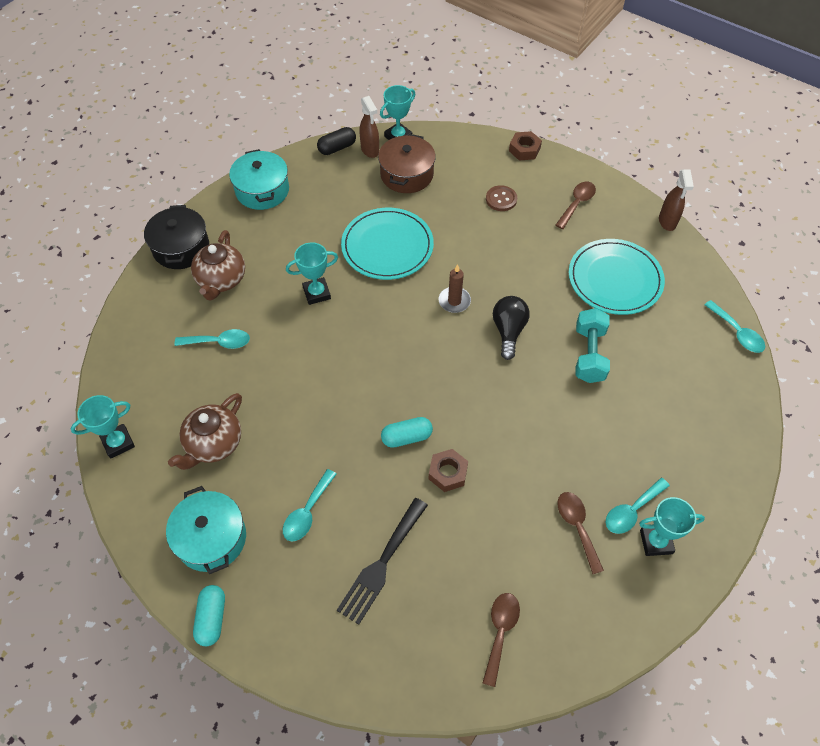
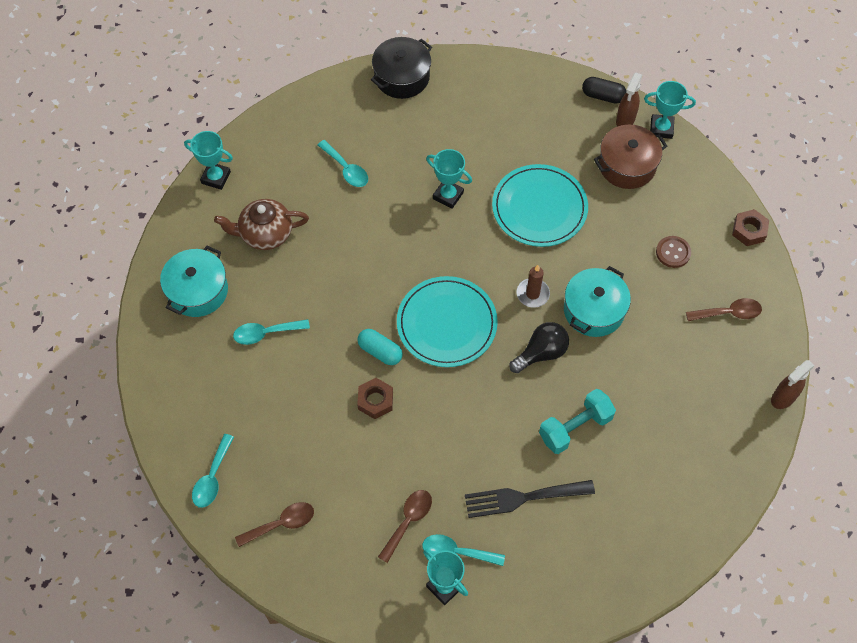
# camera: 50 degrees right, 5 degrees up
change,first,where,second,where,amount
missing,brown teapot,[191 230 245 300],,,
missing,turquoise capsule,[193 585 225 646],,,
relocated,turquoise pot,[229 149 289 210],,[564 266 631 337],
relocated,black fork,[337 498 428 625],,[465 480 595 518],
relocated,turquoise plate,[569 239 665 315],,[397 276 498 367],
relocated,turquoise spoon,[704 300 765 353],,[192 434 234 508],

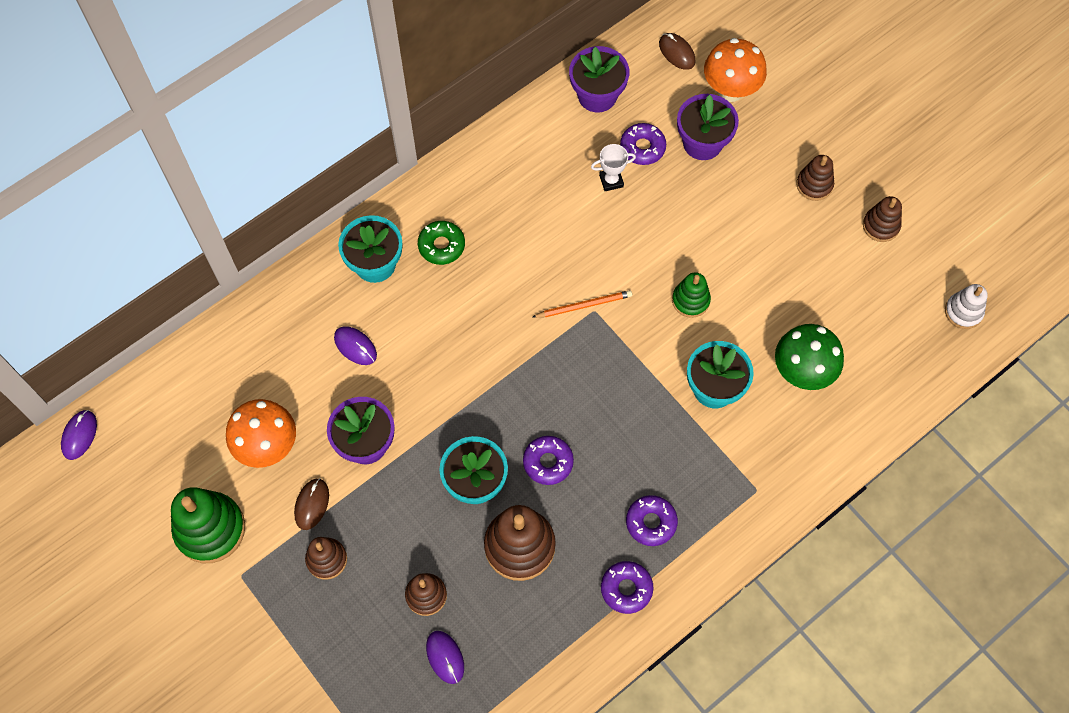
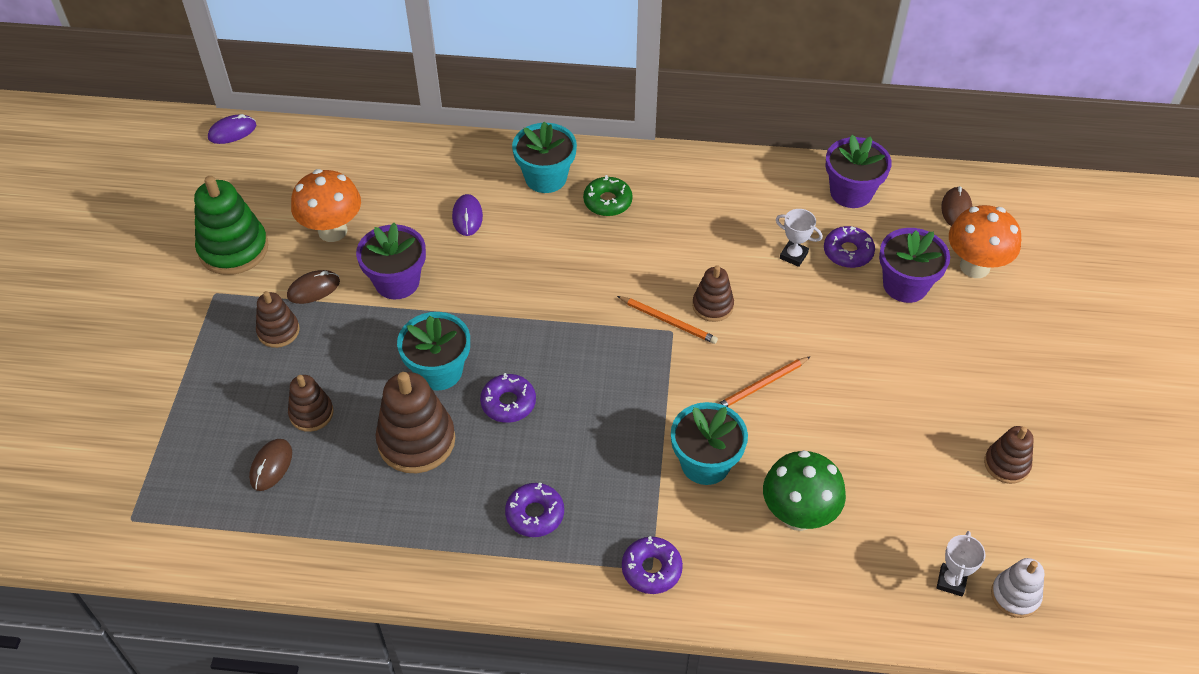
# camera: 45 degrees right, 15 degrees down
change,first,where,second,where,amount
appeared,,,white trophy,[937 531 985 596],
relocated,purple donut,[601 561 653 614],,[622 536 683 594],
relocated,brown stacking toy,[796 155 834 201],,[692 265 734 322],
exchanged,green stacking toy,[672 272 711 318],orange pencil,[718 356 811 407],
colour,purple mouse,[426 631 464 684],brown mouse,[249 439 292 491],

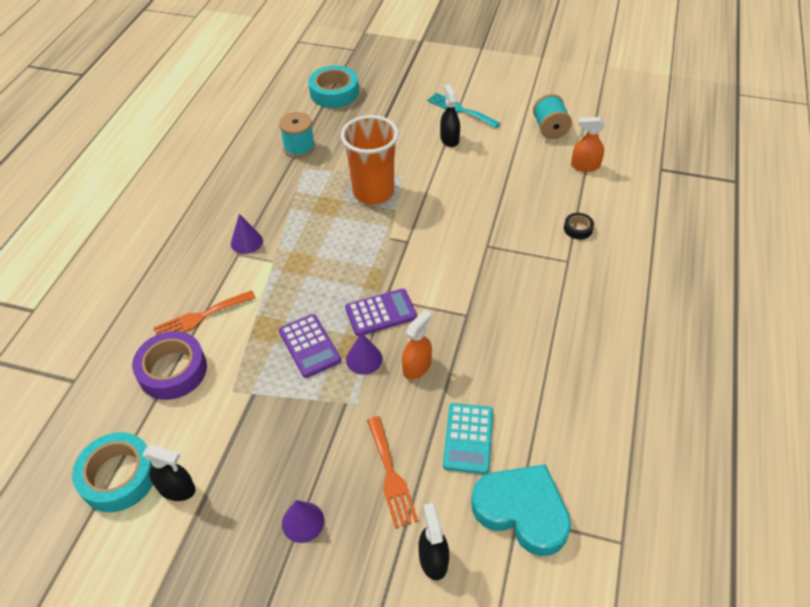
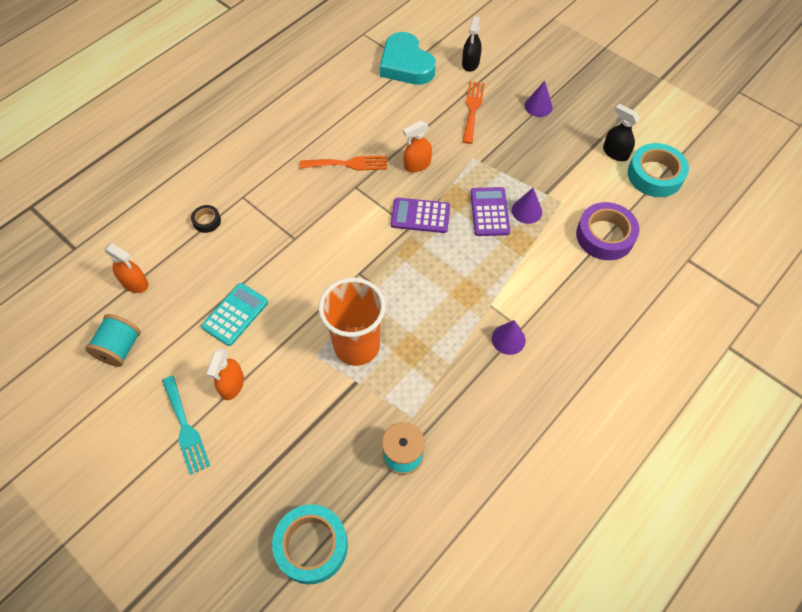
# camera: 155 degrees left, 10 degrees up
change,first,where,second,where,amount
relocated,orange fork,[153 290 256 334],,[300 156 387 171],
relocated,purple cone,[346 332 382 375],,[512 188 542 224],
relocated,turquoise calculator,[443 403 493 474],,[201 283 268 346],
colour,black spray bottle,[440 84 460 147],orange spray bottle,[206 348 244 400],

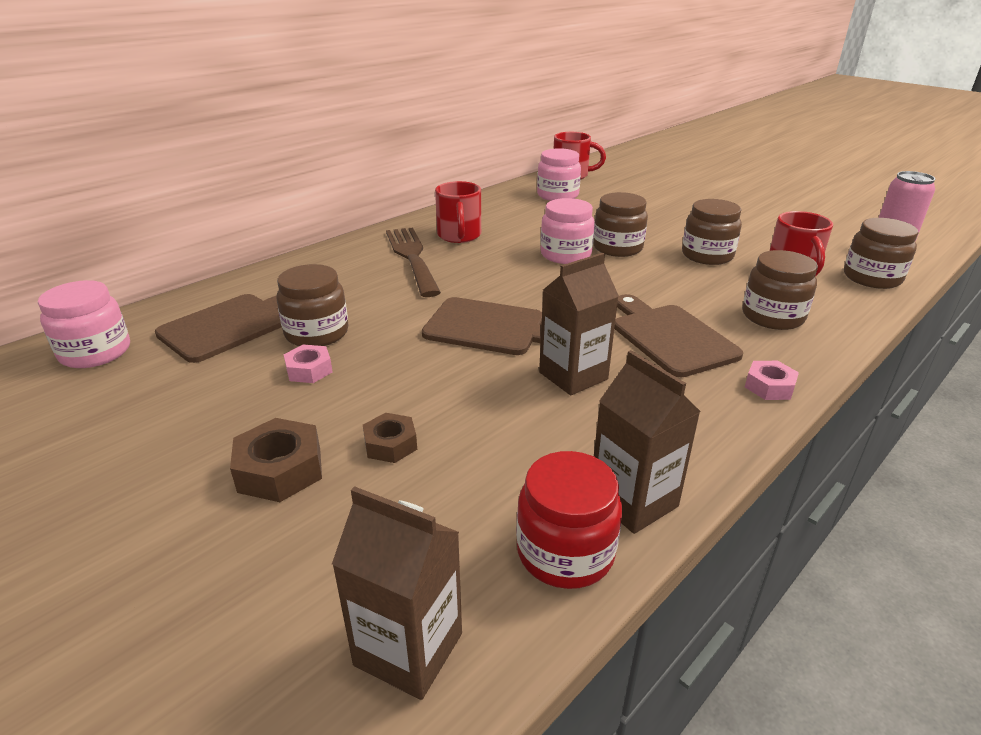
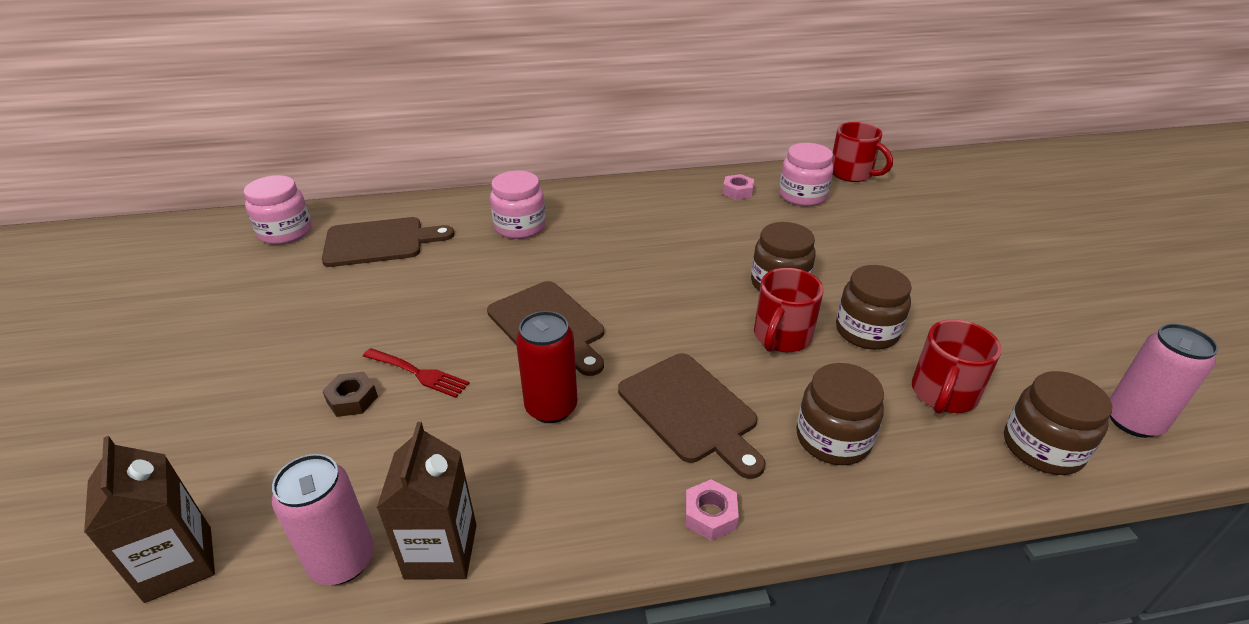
# camera: 35 degrees right, 5 degrees up
change,first,where,second,where,amount
missing,brown nut,[230 418 322 502],,,
missing,brown jar,[276 264 348 346],,,
missing,brown fork,[386 227 441 297],,,
appeared,,,red fork,[363 348 470 398],
relocated,pink nut,[283 344 333 383],,[722 174 754 200],
relocated,red mug,[435 181 481 243],,[754 268 824 352],
relocated,pink jar,[540 198 595 264],,[490 171 546 239],
exchanged,red jar,[516 451 622 589],pink can,[272 454 374 585],
exchanged,brown carton,[539 253 619 395],red can,[516 311 578 423],
spun,brown cutting board,[614 294 743 377],,[618 353 765 479],135 degrees clockwise

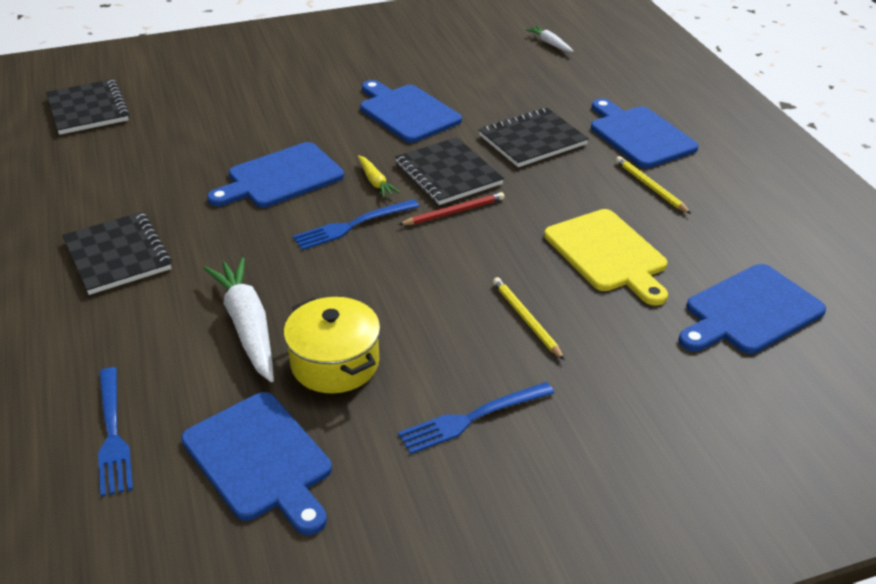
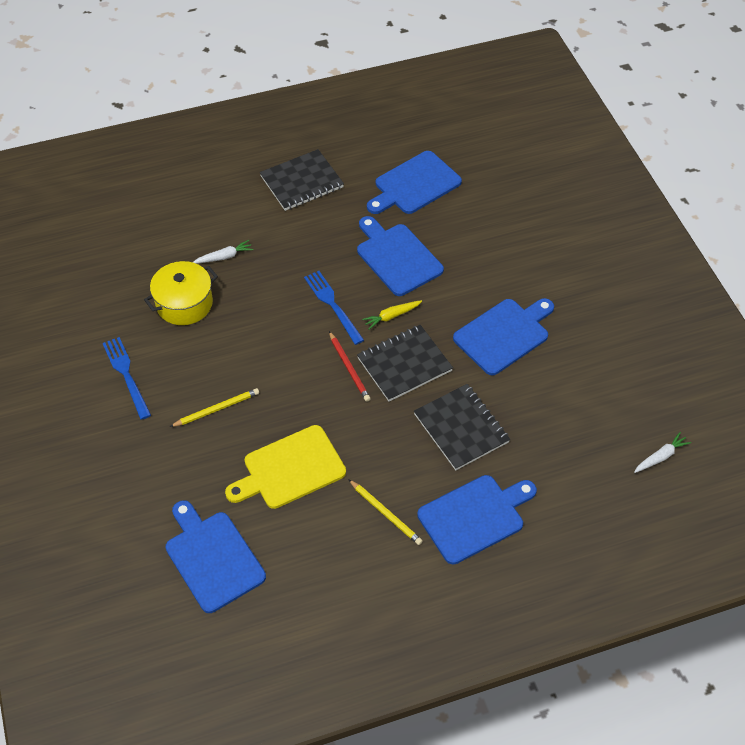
# camera: 90 degrees right, 15 degrees up
change,first,where,second,where,amount
missing,black notebook,[46 79 130 135],,,
missing,blue fork,[98 367 133 497],,,
relocated,blue cutting board,[181 392 332 535],,[367 151 462 214],
spun,yellow pencil,[616 156 691 214],,[348 479 423 545],75 degrees clockwise
size,white carrot,[204 257 274 382],,[193 240 253 264],x0.51

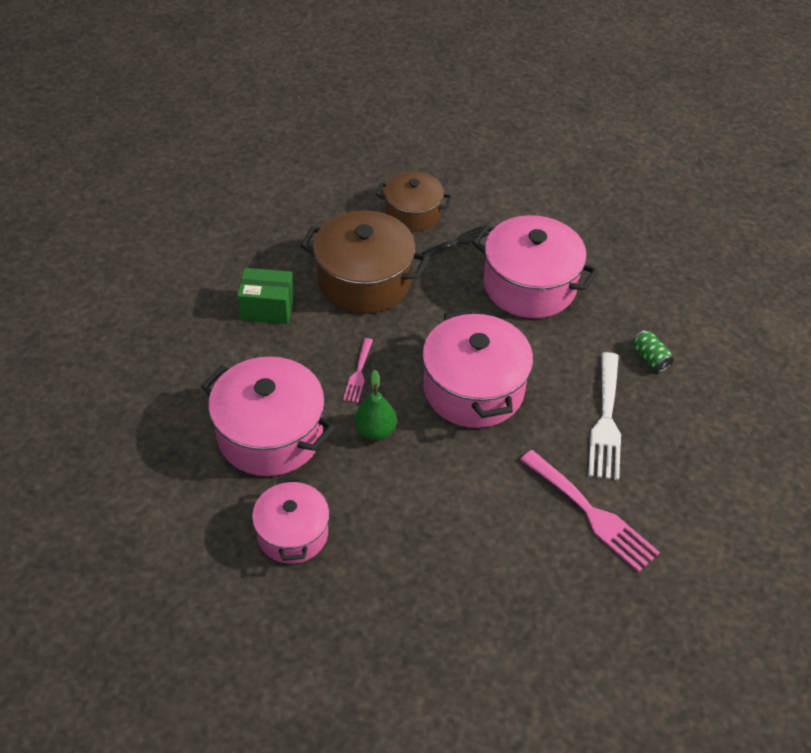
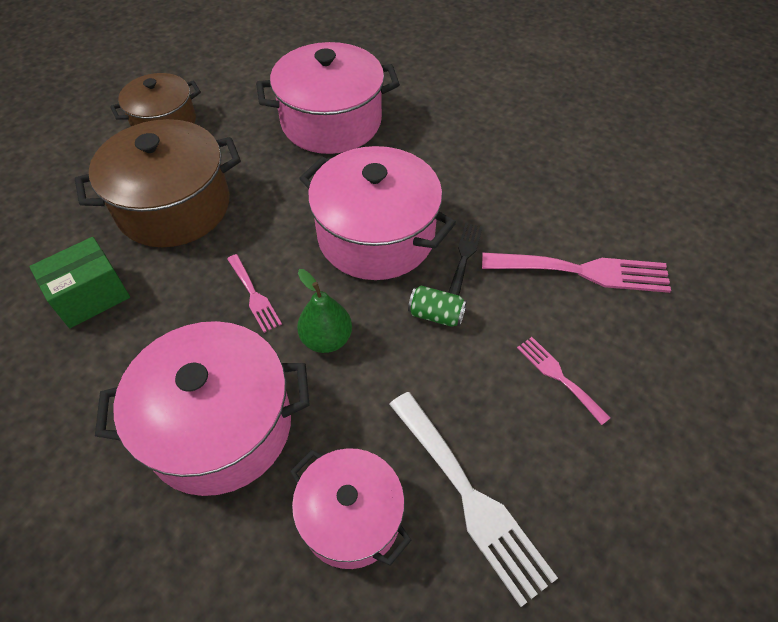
# camera: 40 degrees left, 5 degrees up
change,first,where,second,where,amount
appeared,,,pink fork,[517 337 611 425],
relocated,black fork,[422 226 489 257],,[448 223 483 295],
relocated,white fork,[588 352 621 481],,[389 392 558 607],
relocated,green can,[632 330 674 372],,[408 286 467 327],

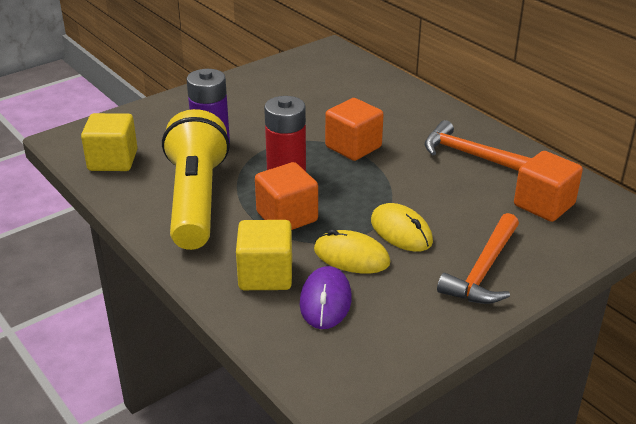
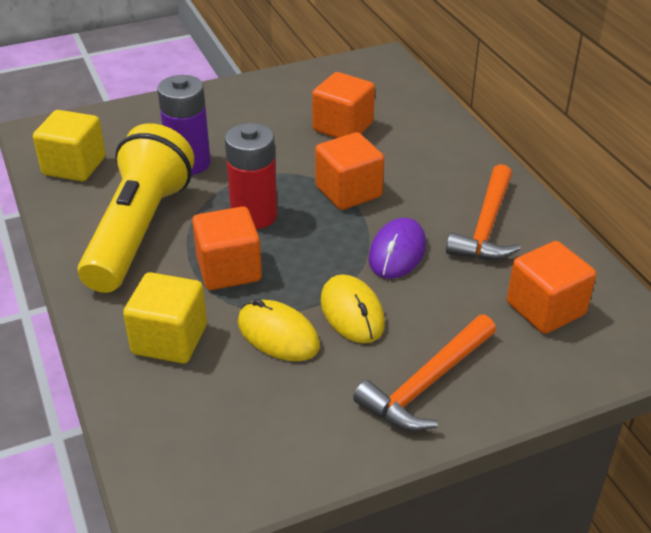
# camera: 15 degrees right, 5 degrees up
change,first,where,second,where,amount
appeared,,,orange cube,[312 72 375 138],
relocated,purple mouse,[300 266 352 329],,[369 218 426 279],
spun,orange hammer,[425 120 532 171],,[446 164 521 260],120 degrees counterclockwise

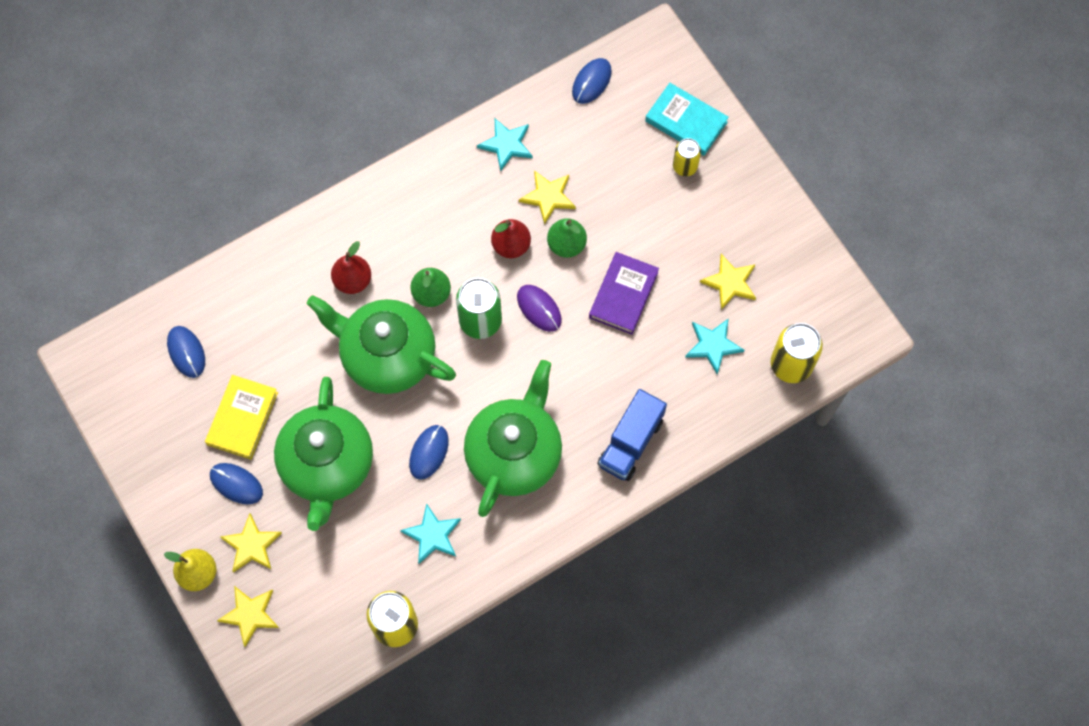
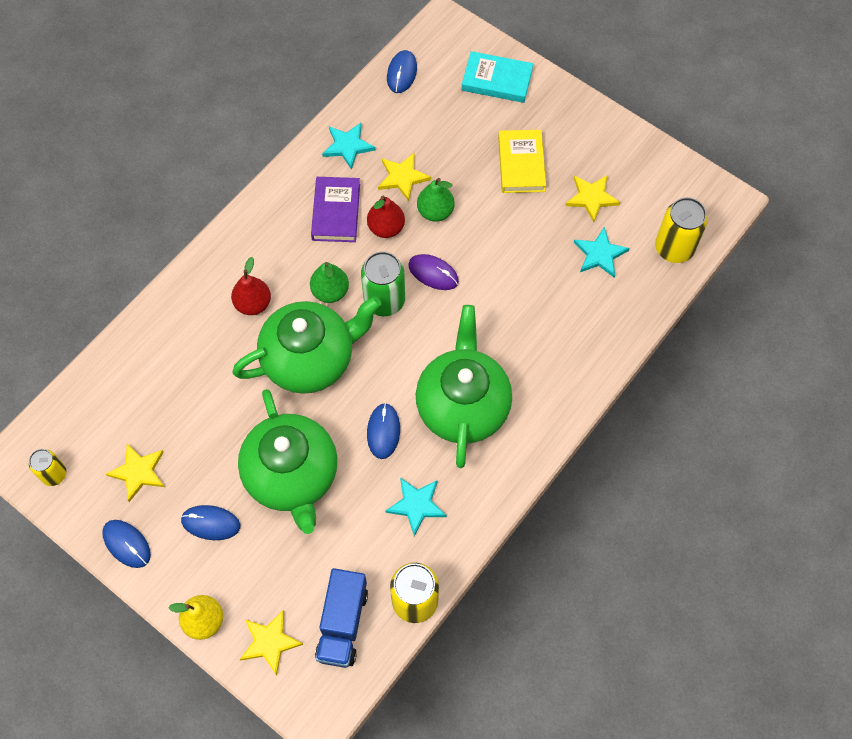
# camera: 20 degrees left, 5 degrees down
change,first,where,second,where,amount
relocated,blue mouse,[167 326 205 378],,[102 520 151 568],
relocated,yellow book,[205 375 278 460],,[498 130 546 193],
relocated,yellow star,[220 513 282 573],,[106 444 164 502],
relocated,purple book,[589 252 659 335],,[311 177 360 242],
relocated,blue truck,[598 389 667 481],,[315 568 368 668],
relocated,yellow can,[673 138 701 176],,[29 449 66 486],
spun,green teapot,[307 295 456 394],,[232 296 381 394],150 degrees clockwise

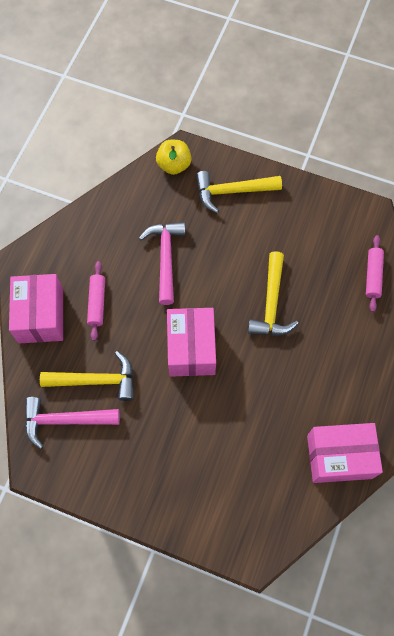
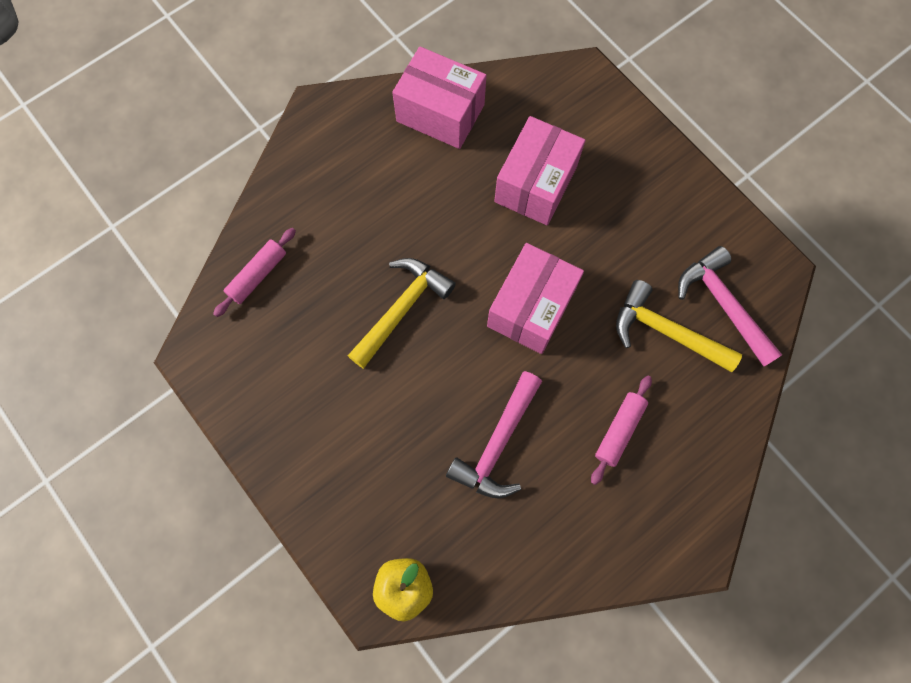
# camera: 150 degrees left, 5 degrees up
change,first,where,second,where,amount
missing,yellow hammer,[196 171 282 213],,,
relocated,pink box,[9 274 63 344],,[494 116 585 225],
spun,pink hammer,[25 397 120 449],,[678 246 782 367],150 degrees counterclockwise

